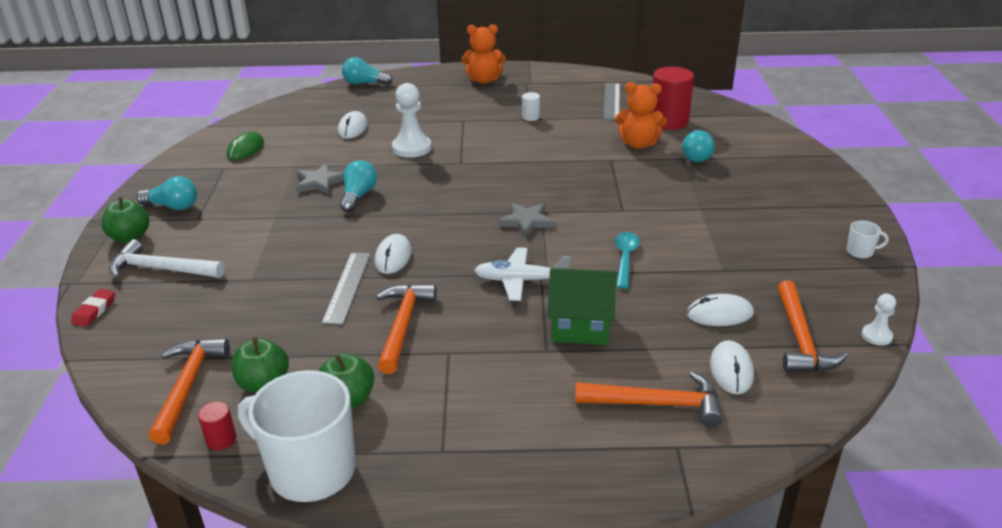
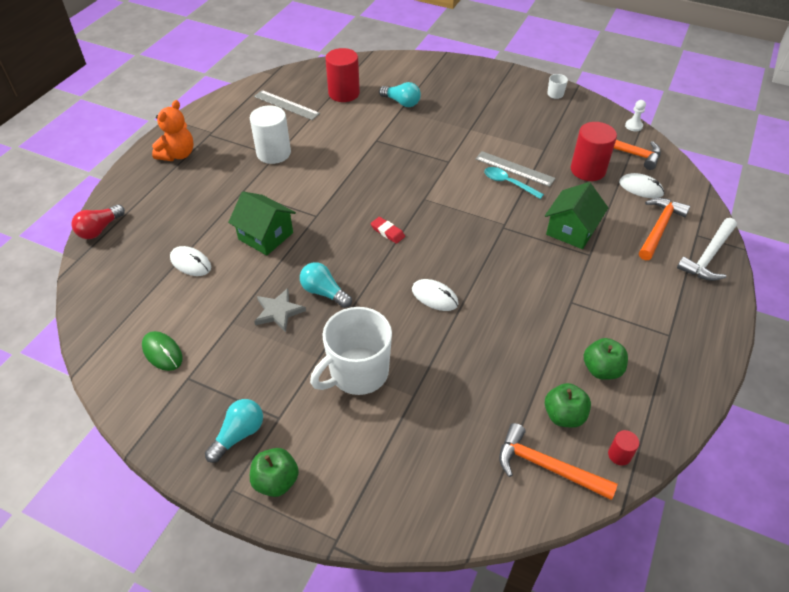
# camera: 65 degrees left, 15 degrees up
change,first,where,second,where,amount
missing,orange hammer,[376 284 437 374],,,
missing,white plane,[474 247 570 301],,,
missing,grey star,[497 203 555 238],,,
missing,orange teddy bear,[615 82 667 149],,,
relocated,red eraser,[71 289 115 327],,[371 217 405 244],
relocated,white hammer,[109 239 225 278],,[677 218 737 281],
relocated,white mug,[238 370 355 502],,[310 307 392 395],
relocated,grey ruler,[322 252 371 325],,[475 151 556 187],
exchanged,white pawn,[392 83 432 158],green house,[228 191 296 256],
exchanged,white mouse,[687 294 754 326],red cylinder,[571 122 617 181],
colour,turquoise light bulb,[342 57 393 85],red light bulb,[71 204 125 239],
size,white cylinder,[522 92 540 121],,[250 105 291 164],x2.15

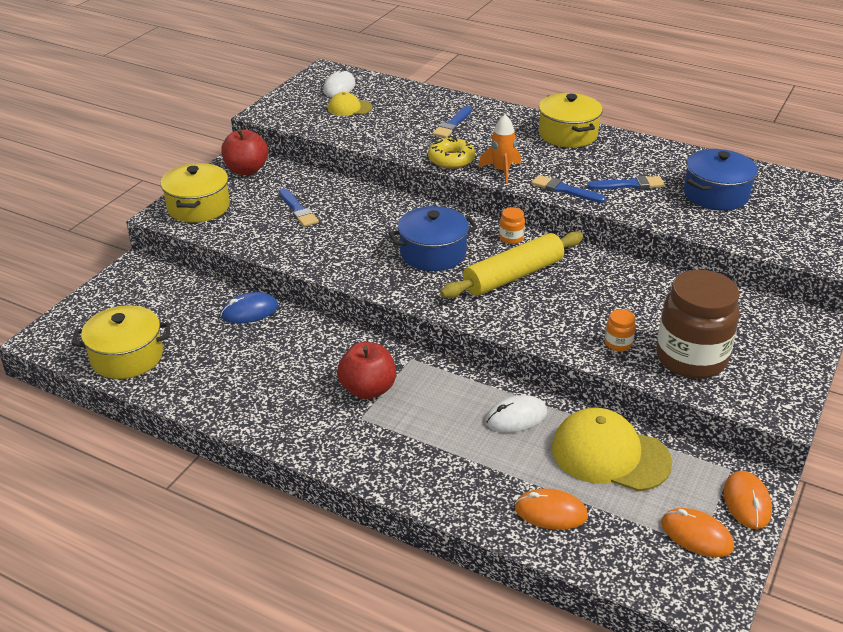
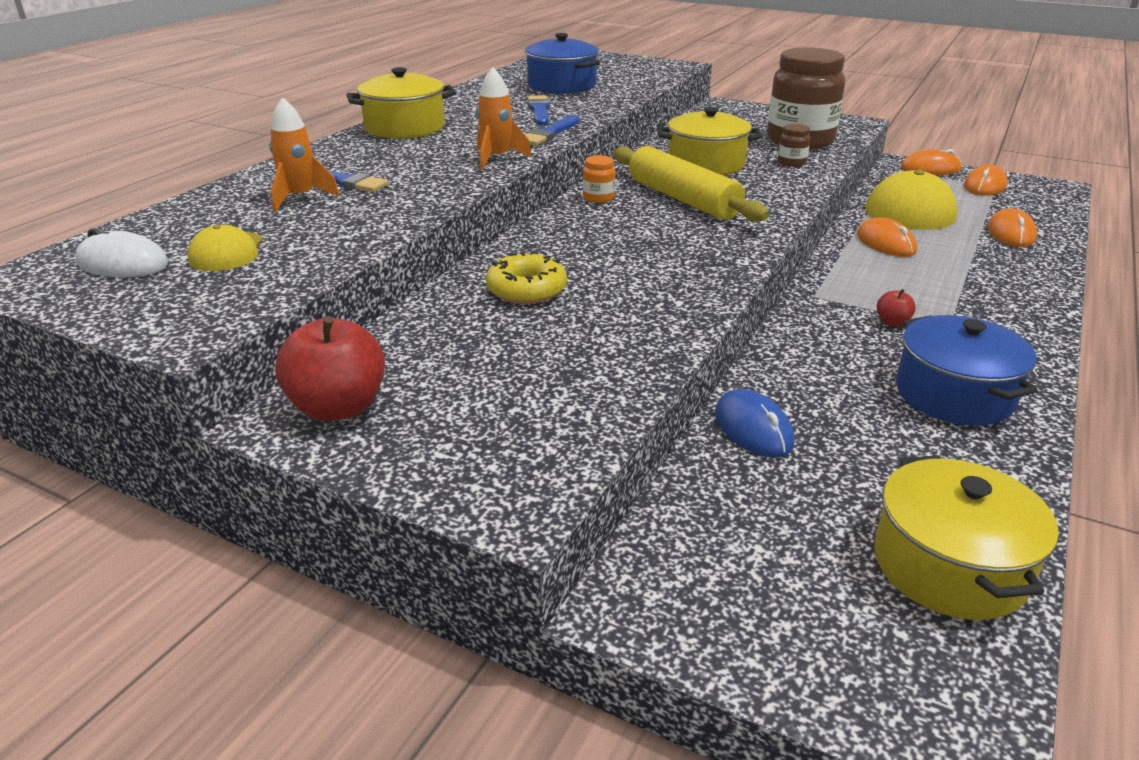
# camera: 90 degrees left, 5 degrees down
change,first,where,second,where,amount
missing,blue brush,[279 188 319 227],,,
appeared,,,orange rocket,[269 97 340 212],
relocated,yellow pot,[160 163 230 223],,[658 107 762 175],
relocated,blue pot,[389 206 478 271],,[896 315 1038 426],
relocated,yellow donut,[428 137 475 169],,[486 251 567 304],
colour,white mouse,[485 395 547 433],orange mouse,[857 217 917 257],
colour,orange jar,[605 309 636 351],brown jar,[778 124 810 167],
size,red apple,[337 342 396 399],,[877 289 916 326],x0.47

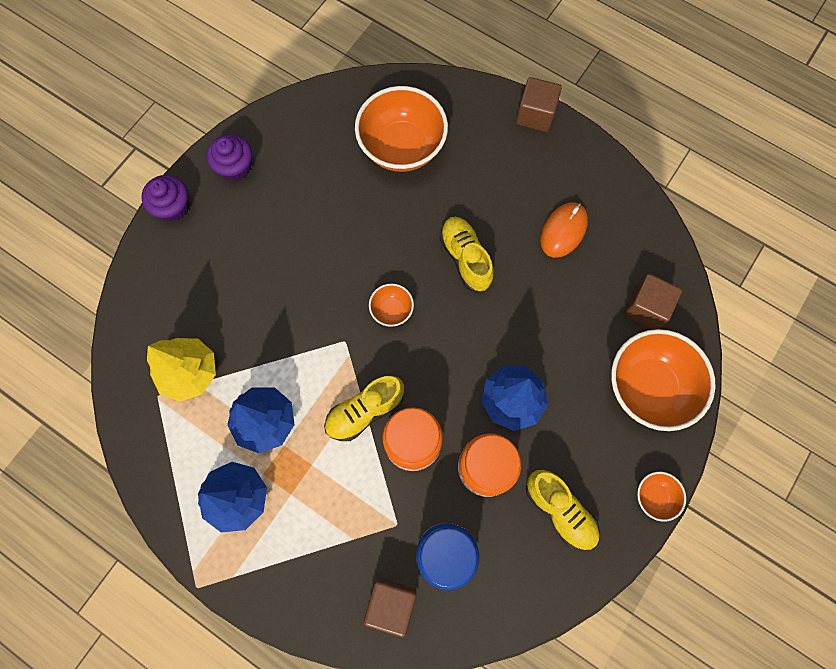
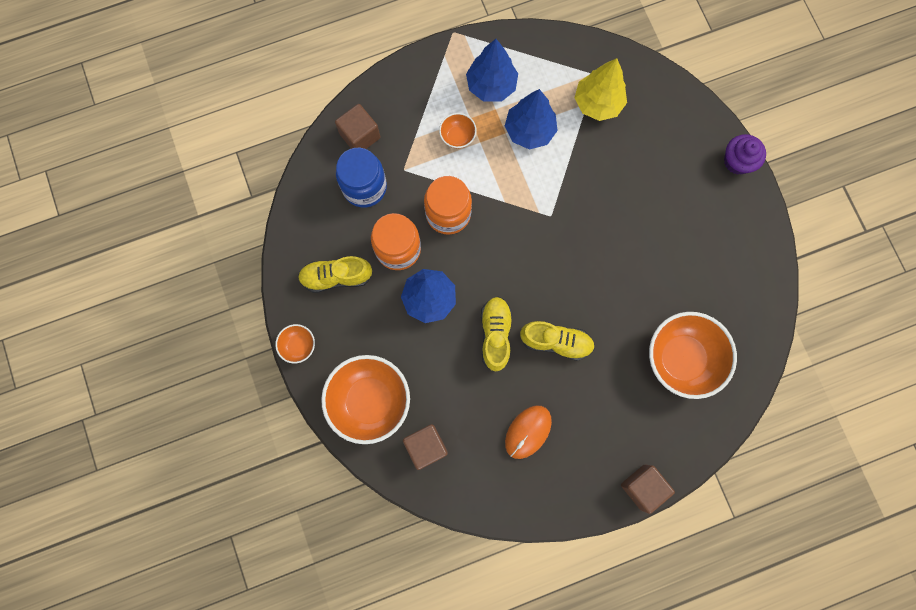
# camera: 125 degrees right, 5 degrees up
change,first,where,second,where,amount
missing,purple cupcake,[207 134 252 181],,,
relocated,yellow shoe,[324 376 404 441],,[481 297 512 371],
relocated,orange bowl,[369 284 414 327],,[439 113 477 149],
spun,orange mouse,[540 202 588 258],,[505 405 552 459],60 degrees clockwise

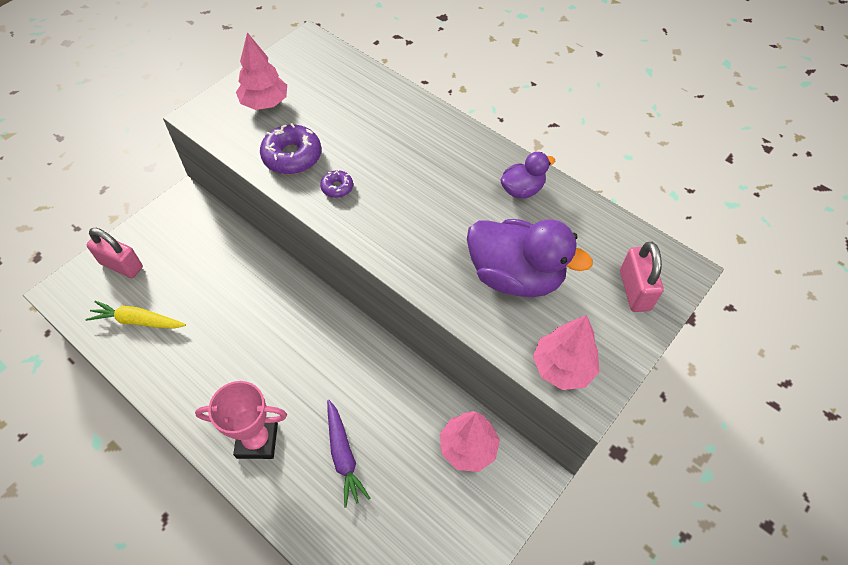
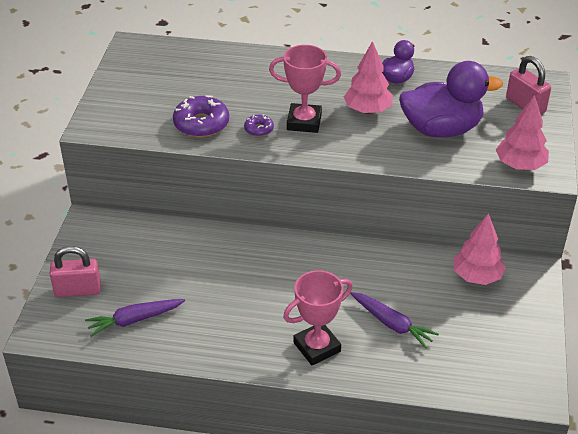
# camera: 30 degrees left, 15 degrees down
change,first,where,second,where,amount
appeared,,,pink trophy,[269 45 341 133],
relocated,pink tree,[236 32 287 110],,[344 41 393 114],
colour,yellow carrot,[86 301 186 329],purple carrot,[85 299 185 337],

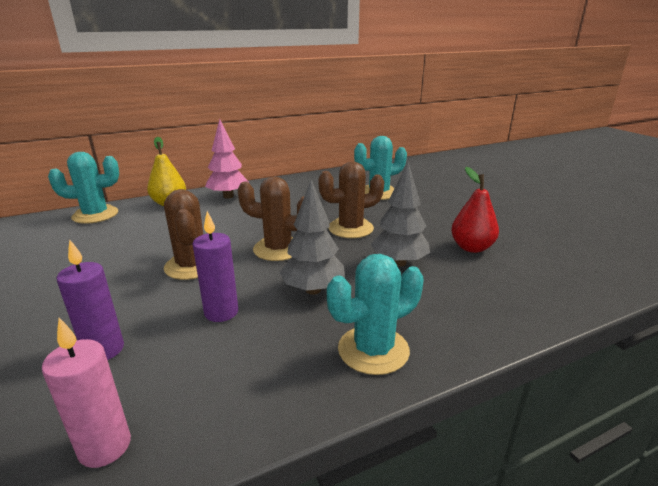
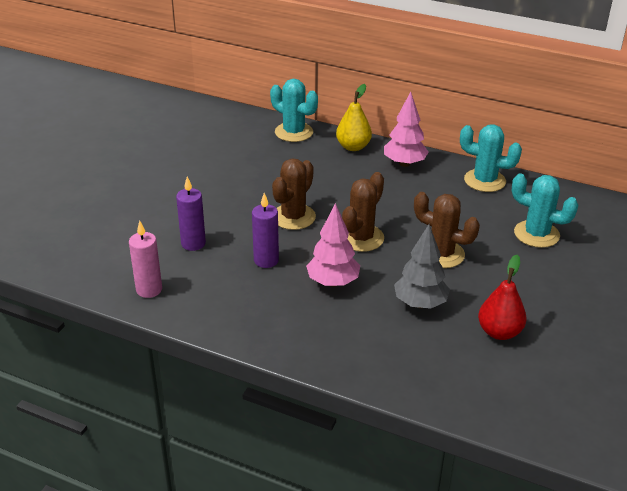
# camera: 50 degrees right, 10 degrees up
change,first,where,second,where,amount
relocated,turquoise cactus,[327 254 424 375],,[460 124 522 192],
colour,grey tree,[279 180 345 295],pink tree,[306 203 360 287],
spun,brown cactus,[238 177 304 261],,[342 172 384 252],60 degrees clockwise

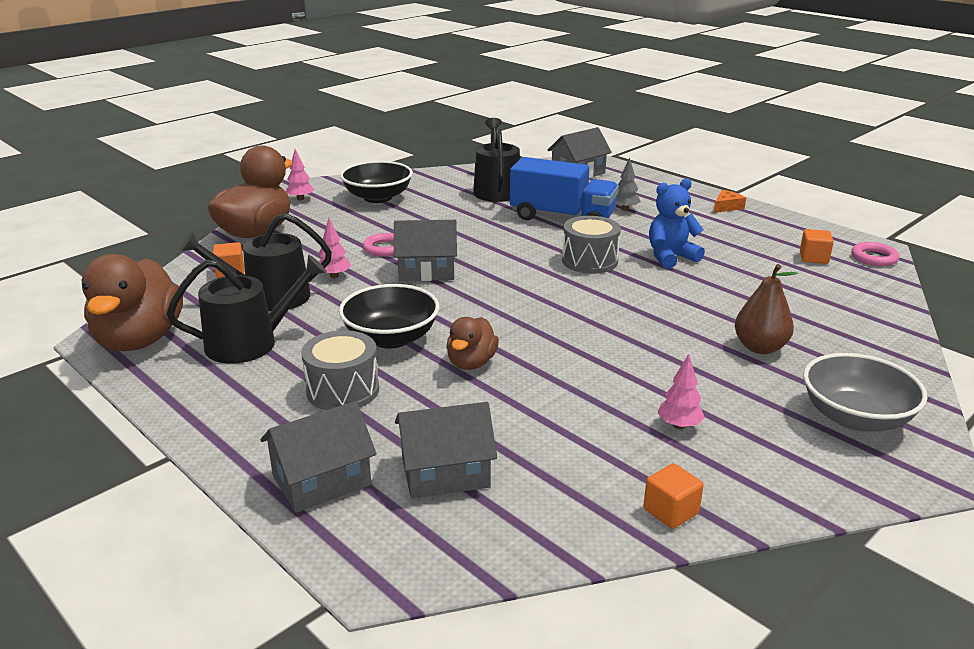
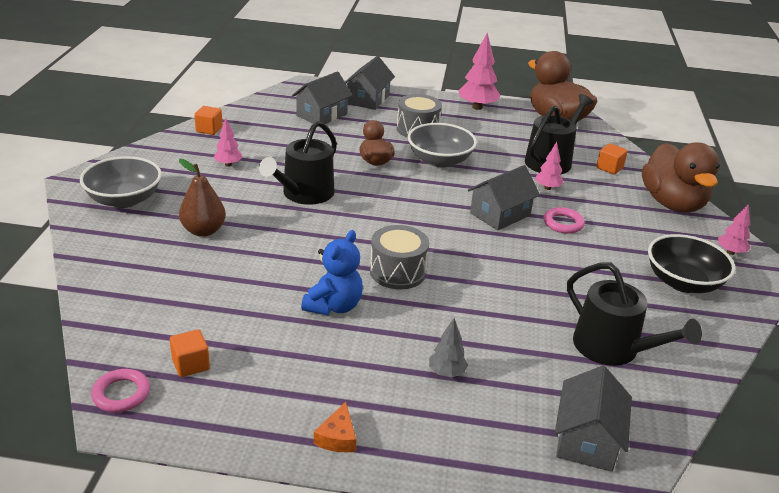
# camera: 140 degrees right, 5 degrees up
change,first,where,second,where,amount
missing,blue truck,[510 157 619 220],,,
appeared,,,pink tree,[458 33 501 110],
relocated,black watering can,[167 255 327 364],,[259 121 337 205],
colour,black bowl,[339 284 439 349],grey bowl,[408 123 477 168],

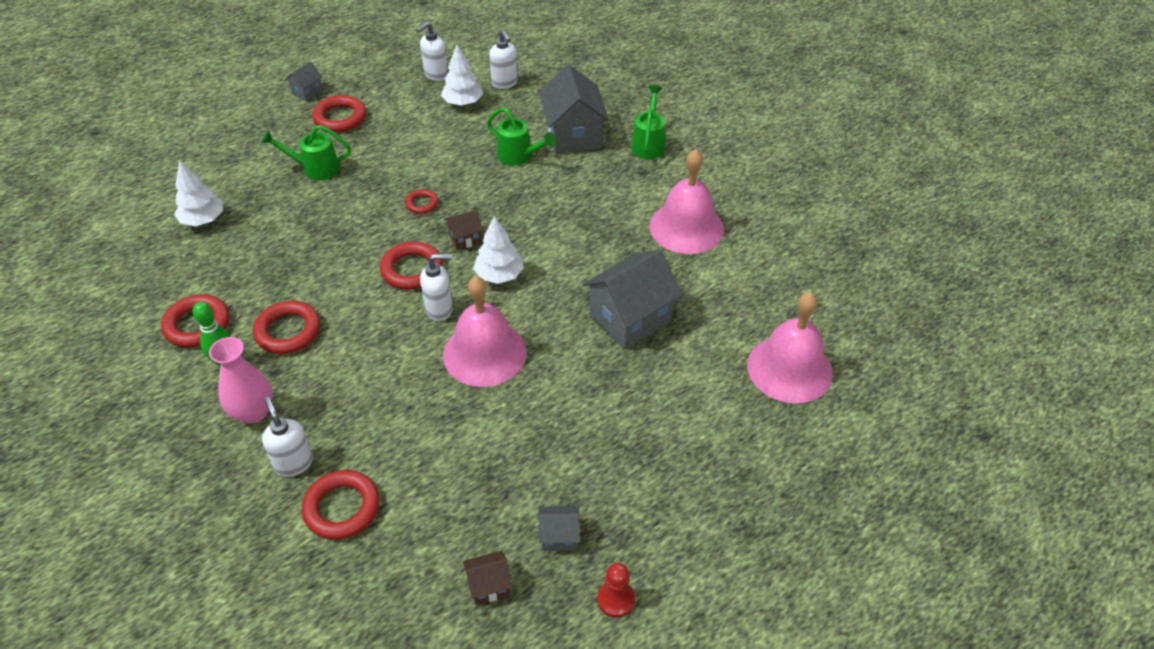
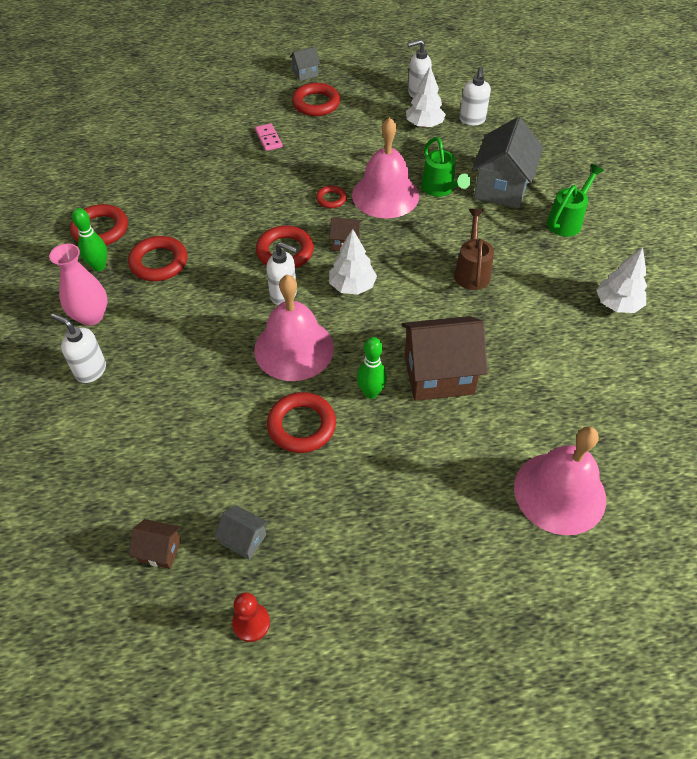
# camera: 30 degrees right, 5 degrees up
change,first,where,second,where,amount
appeared,,,green bowling pin,[357 337 387 399],
appeared,,,brown watering can,[454 208 494 290],
relocated,white tree,[174 160 223 226],,[596 247 647 313],
relocated,red ring,[302 470 380 540],,[267 392 336 453],
relocated,pink bell,[649 149 724 254],,[352 117 419 218],
exchanged,green watering can,[261 125 351 181],pink domino,[255 123 282 151],
colour,grey house,[582 249 683 350],brown house,[402 316 488 401],
spun,white soap dispenser,[262 397 313 477],,[51 313 106 383],60 degrees counterclockwise

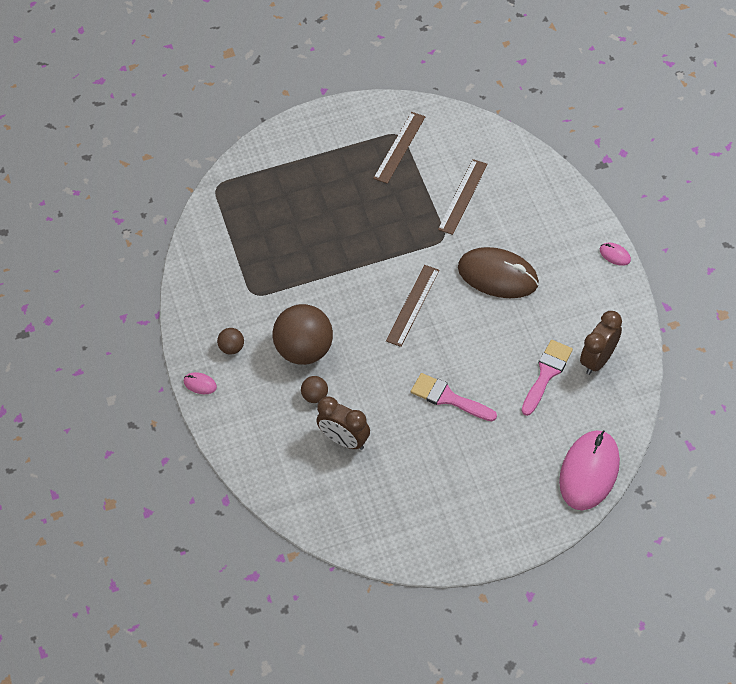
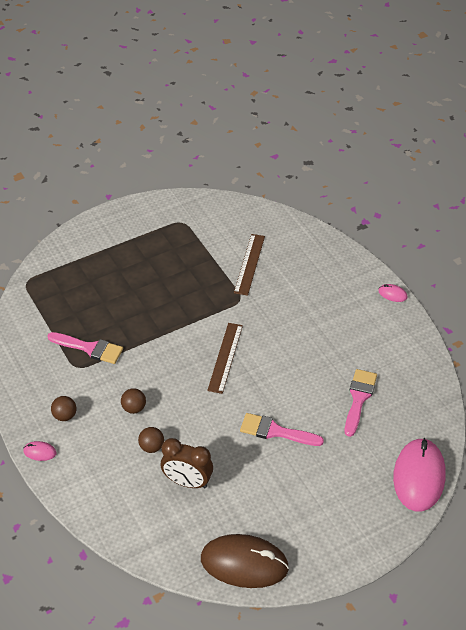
# camera: 15 degrees left, 10 degrees down
change,first,where,second,where,amount
missing,brown ruler,[373 112 425 184],,,
missing,brown clock,[580 311 622 375],,,
appeared,,,pink brush,[47 332 123 364],
relocated,brown mouse,[458 247 539 298],,[201 534 289 588],
size,brown ball,[273 304 333 365],,[121 388 146 414],x0.45

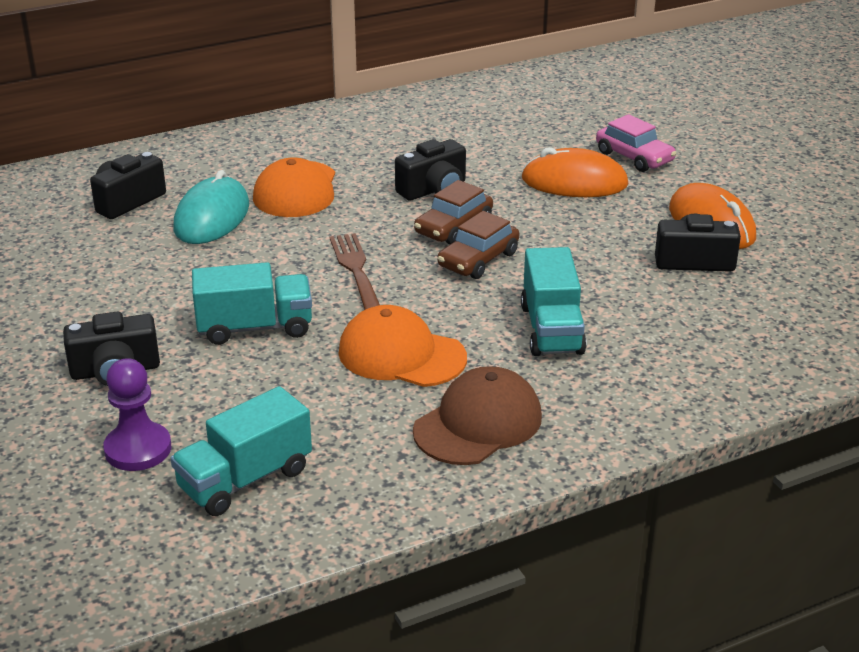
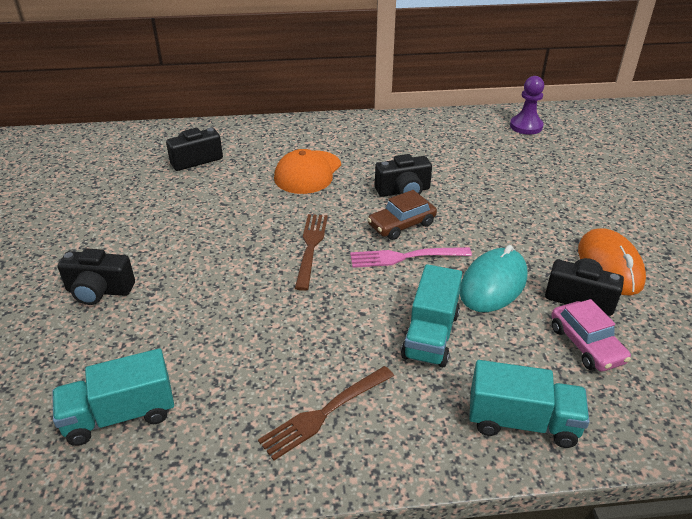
# camera: 20 degrees right, 5 degrees up
change,first,where,second,where,amount
missing,orange cap,[339 305 467 387],,,
missing,orange mouse,[521 147 628 197],,,
relocated,purple pawn,[103 358 171 471],,[510 76 544 135],
relocated,turquoise mouse,[173 170 249 244],,[460 245 527 312],
relocated,turquoise truck,[192 262 312 345],,[469 360 590 448],
relocated,pink car,[596 114 676 172],,[551 299 631 372],
exchanged,brown cap,[413 366 542 465],brown fork,[258 366 394 461],
exchanged,brown car,[437 211 519 279],pink fork,[350 247 472 268],

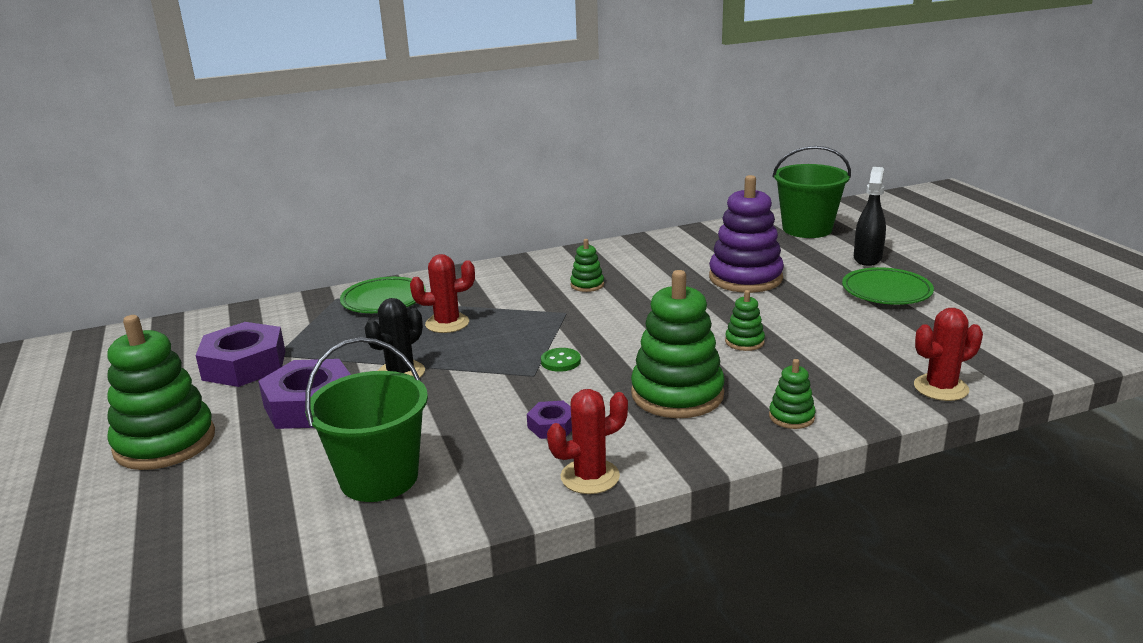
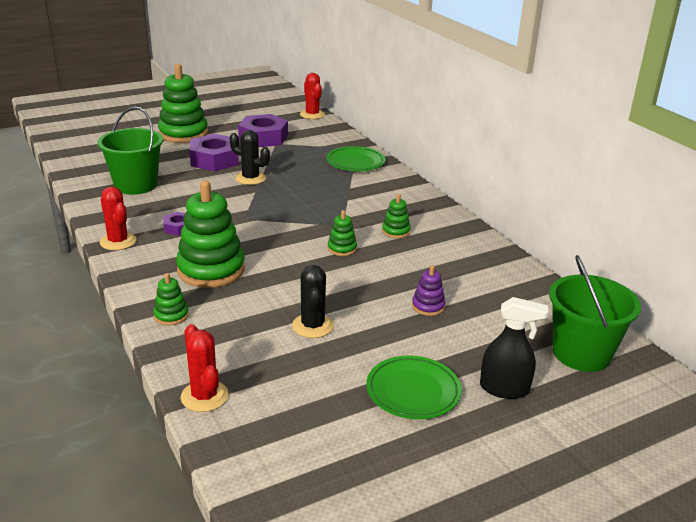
# camera: 80 degrees right, 5 degrees up
change,first,where,second,where,amount
missing,green button,[541 348 581 372],,,
appeared,,,black cactus,[292 265 334 338],
relocated,red cactus,[410 254 475 333],,[300 73 325 119],
relocated,green stacking toy,[725 290 765 351],,[327 210 357 256],
size,purple stacking toy,[709 175 784 293],,[412 265 445 316],x0.46

